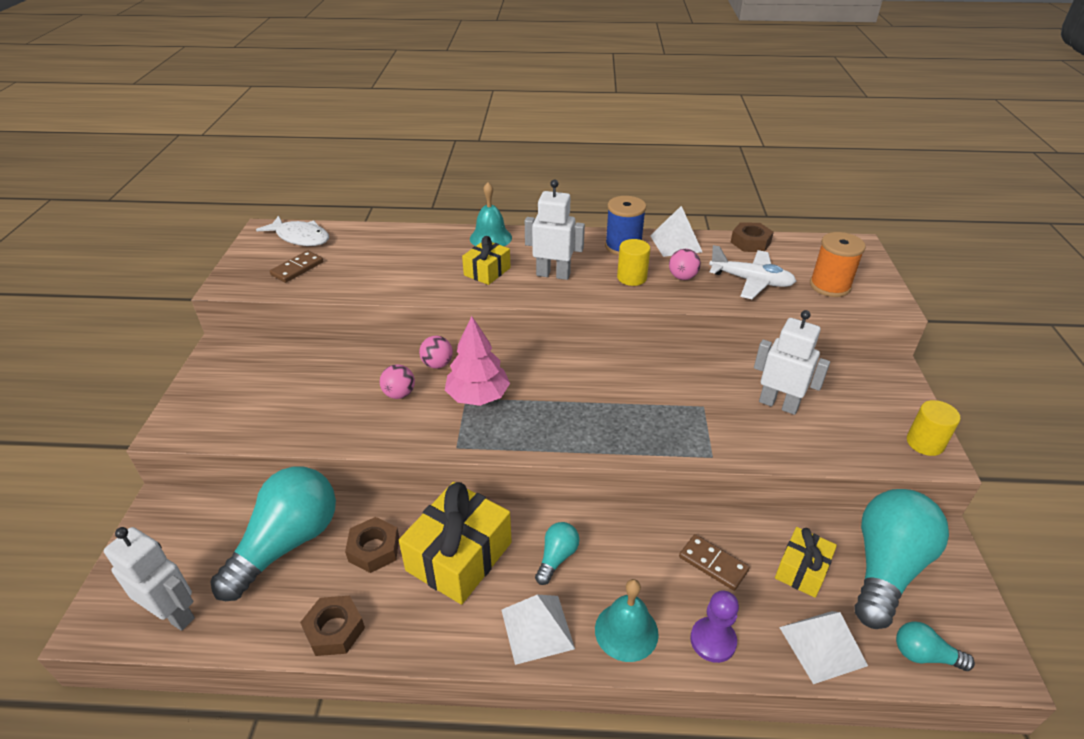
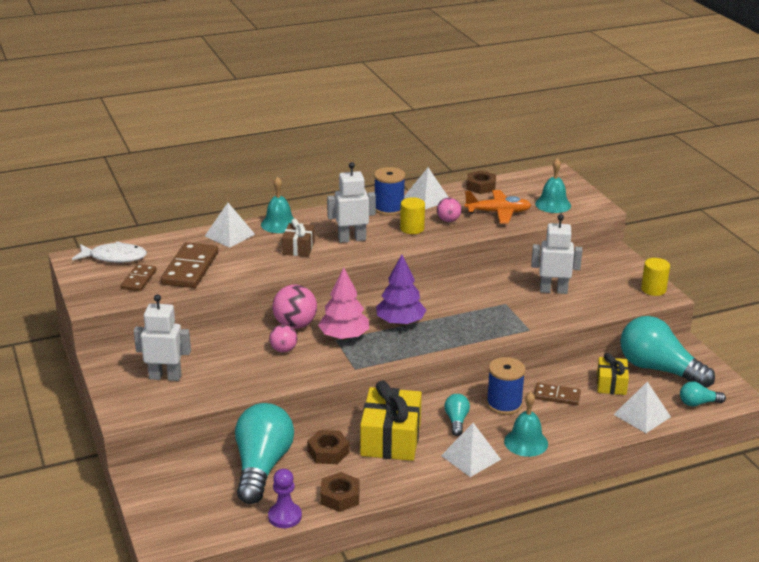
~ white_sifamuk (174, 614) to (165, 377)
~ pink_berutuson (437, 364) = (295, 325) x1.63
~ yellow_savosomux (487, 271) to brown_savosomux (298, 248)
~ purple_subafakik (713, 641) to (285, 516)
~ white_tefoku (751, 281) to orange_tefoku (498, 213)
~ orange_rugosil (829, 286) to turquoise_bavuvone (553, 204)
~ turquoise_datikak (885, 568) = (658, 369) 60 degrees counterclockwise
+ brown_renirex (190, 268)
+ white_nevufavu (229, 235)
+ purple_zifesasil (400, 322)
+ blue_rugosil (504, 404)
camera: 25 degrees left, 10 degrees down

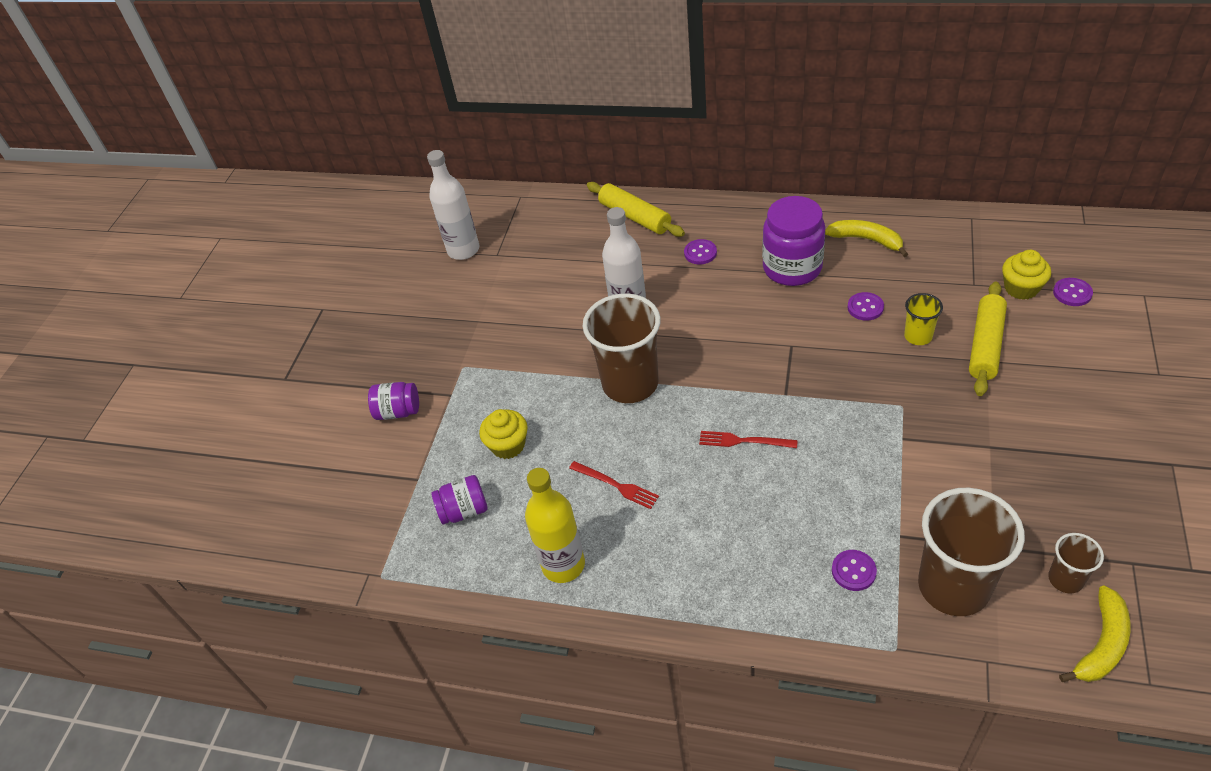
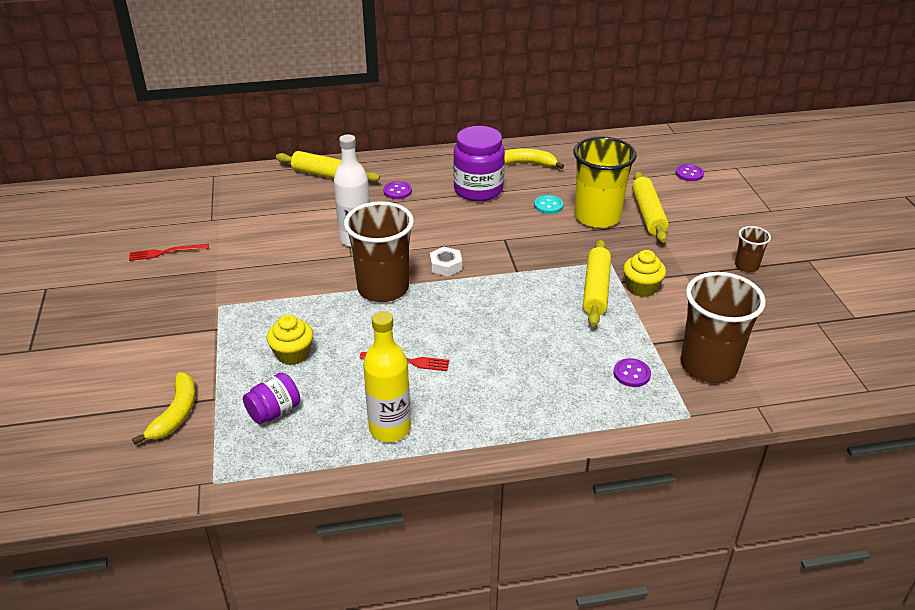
- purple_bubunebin (398, 411)
- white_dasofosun (463, 250)
~ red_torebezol (744, 441) to (166, 252)
~ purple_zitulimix (865, 307) to turquoise_zitulimix (548, 205)
~ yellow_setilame (918, 336) = (597, 217) x2.09
~ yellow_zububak (1021, 288) to (641, 287)
~ brown_setilame (1065, 579) to (746, 266)
~ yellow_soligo (1101, 644) to (176, 413)
+ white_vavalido (445, 265)
+ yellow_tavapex (596, 289)
camera: 30 degrees left, 10 degrees down

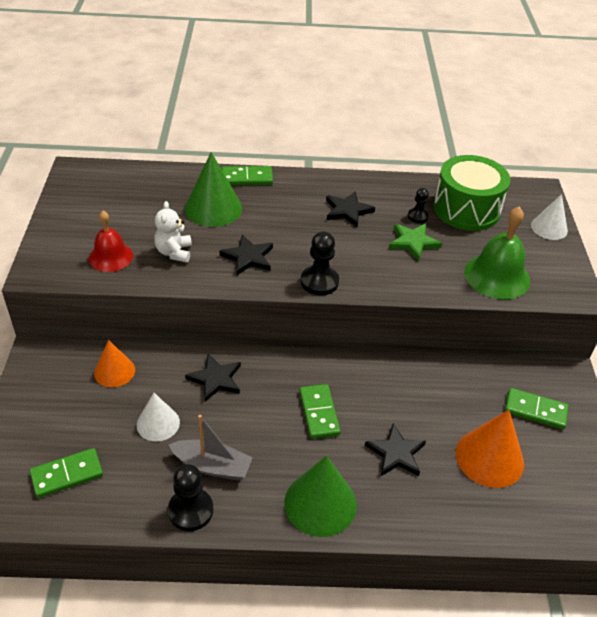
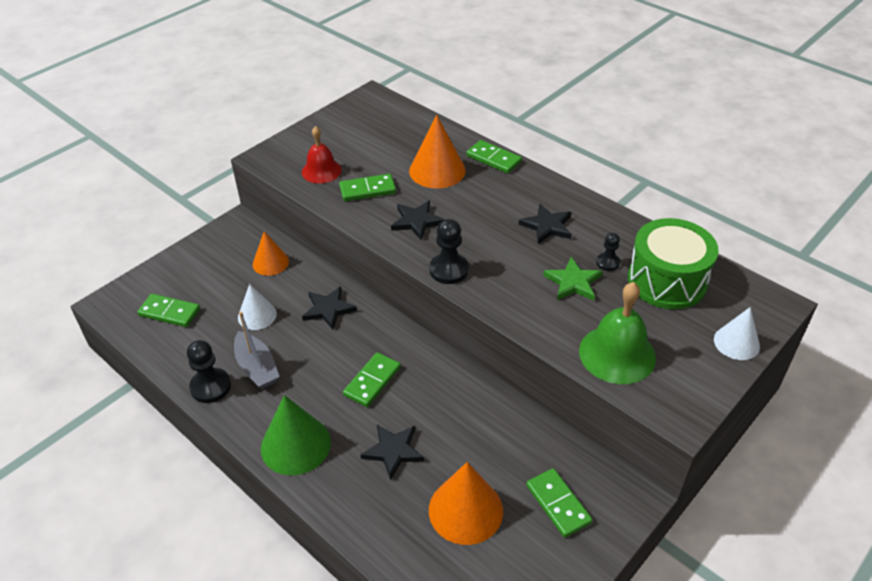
~ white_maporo (174, 252) to green_renirex (367, 190)
~ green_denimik (213, 208) to orange_denimik (437, 170)
camera: 45 degrees right, 0 degrees up

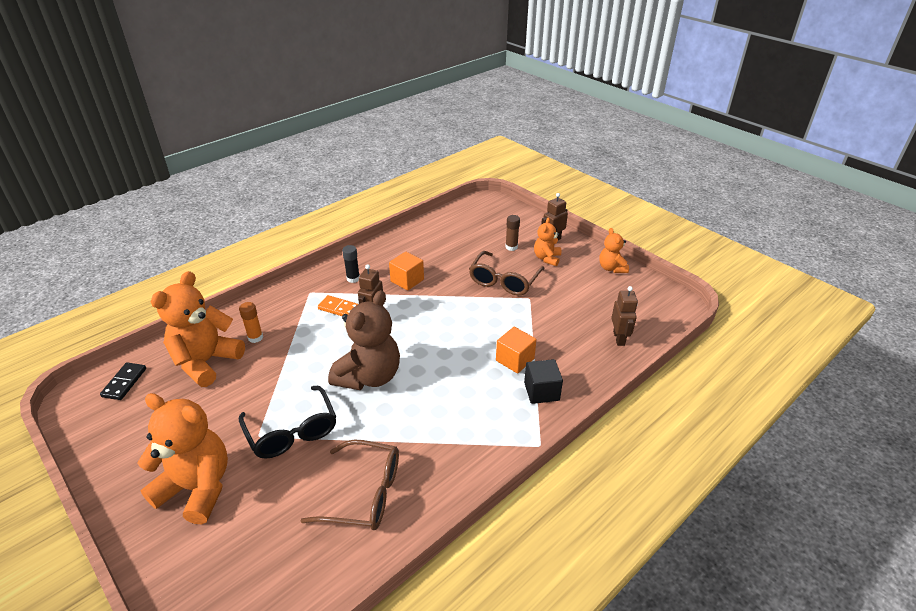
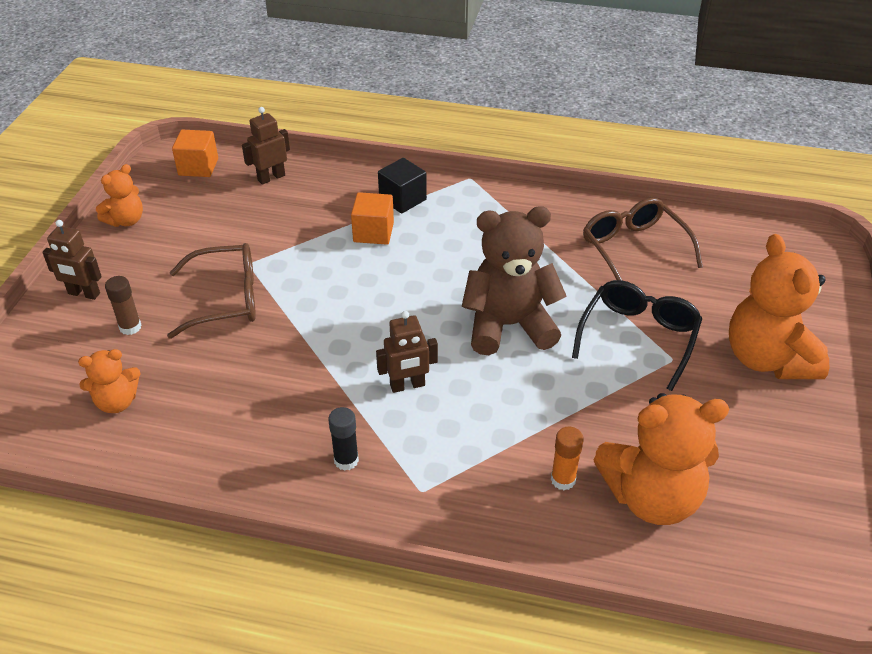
- black_renirex (124, 382)
- orange_renirex (339, 308)
~ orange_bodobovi (407, 280) to (198, 167)
~ orange_maporo (547, 258) to (117, 402)
camera: 125 degrees left, 5 degrees up

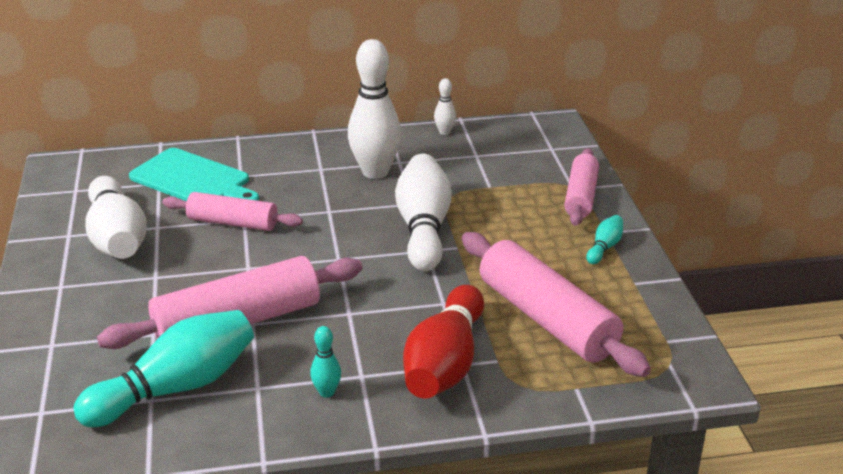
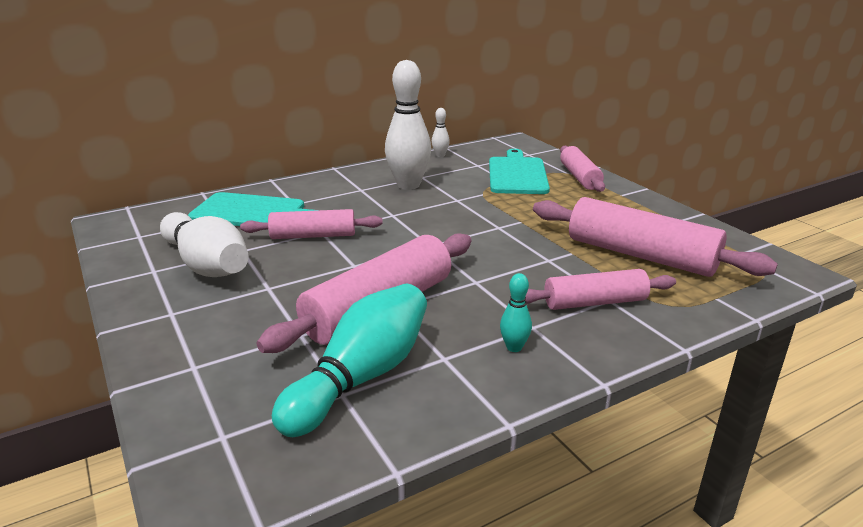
- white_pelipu (423, 228)
~ red_pelipu (445, 363) to pink_tavapex (595, 302)
- turquoise_pelipu (604, 247)
+ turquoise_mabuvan (517, 174)
camera: 20 degrees left, 5 degrees down

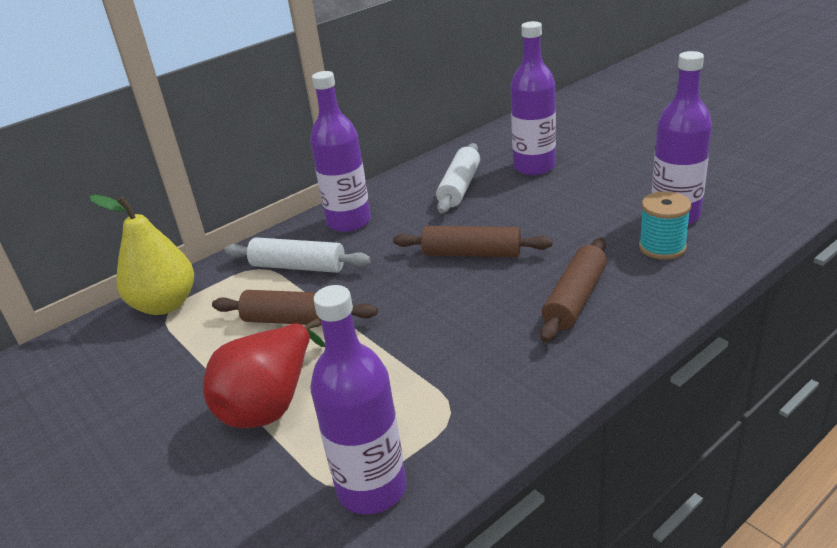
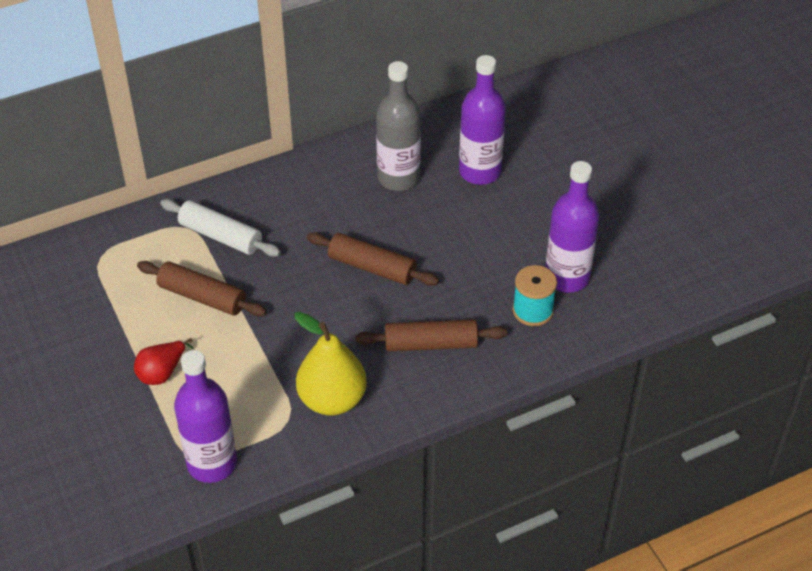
~ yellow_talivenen (165, 304) to (332, 399)
~ red_talivenen (271, 403) = (162, 372) x0.57
- purple_dasofosun (349, 222)
~ white_tavapex (459, 187) to grey_dasofosun (398, 178)
~ brown_tavapex (575, 299) = (430, 344) 45 degrees clockwise
camera: 10 degrees right, 15 degrees up

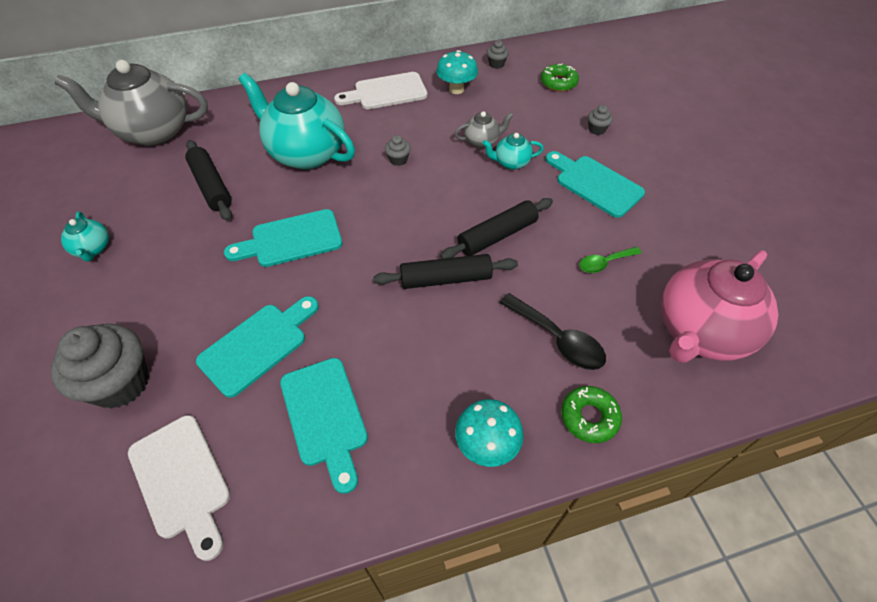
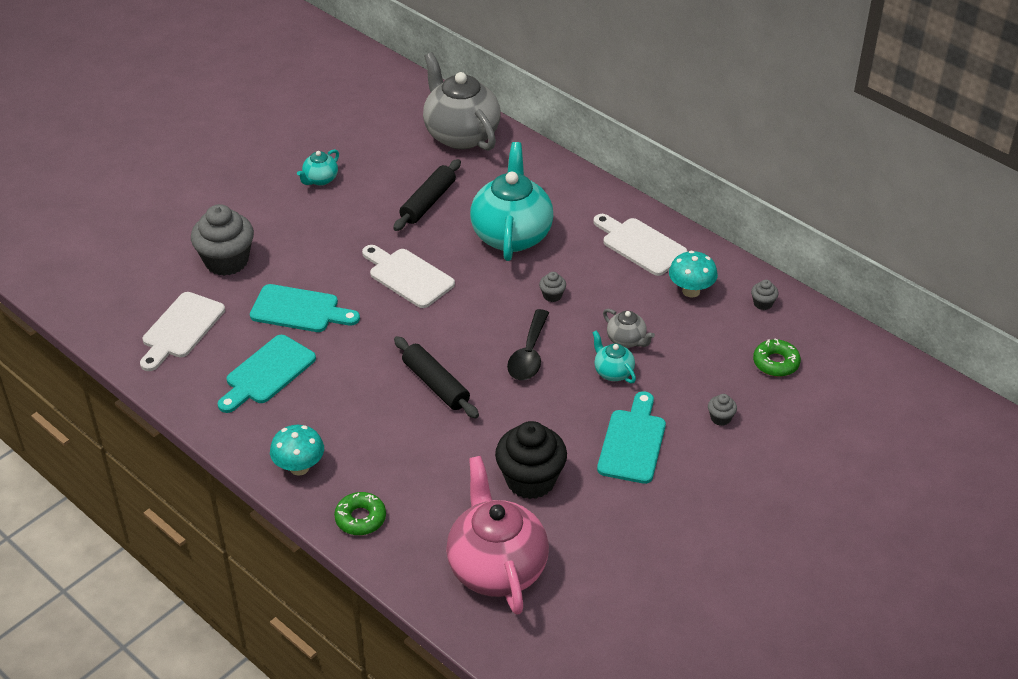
~ turquoise_mabuvan (291, 239) to white_mabuvan (408, 276)
- black_tavapex (497, 235)
~ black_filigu (558, 339) to (529, 355)
~ green_filigu (604, 263) to black_zububak (530, 480)
~ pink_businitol (700, 332) = (496, 567) 60 degrees clockwise
camera: 60 degrees right, 10 degrees down

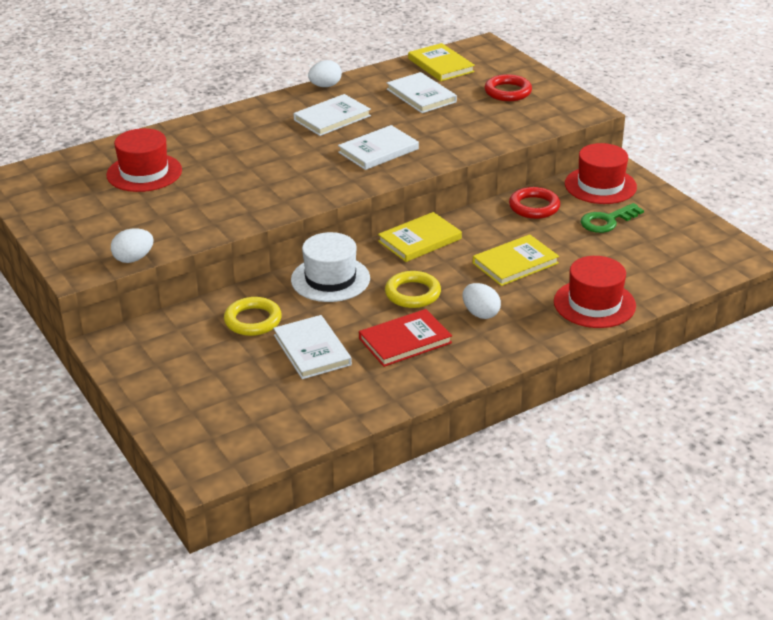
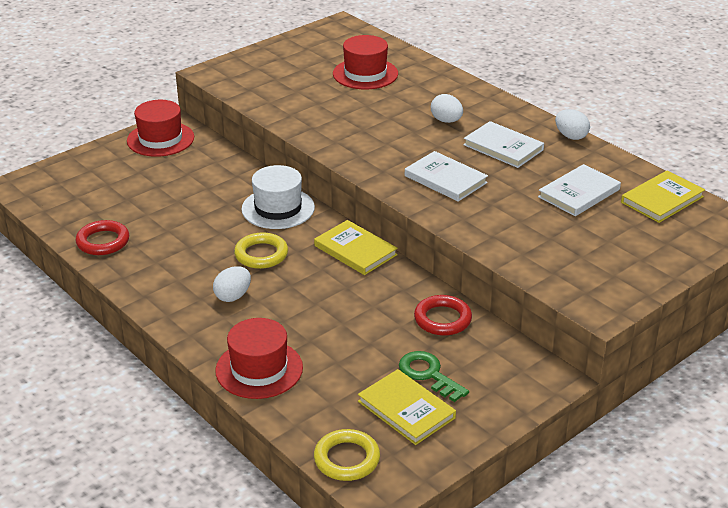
~ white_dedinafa (133, 259) to (446, 121)
~ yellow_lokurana (253, 320) to (347, 459)
- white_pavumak (312, 350)
- red_pavumak (405, 341)
~ yellow_pavumak (515, 263) to (406, 409)
~ red_lokurana (508, 92) to (103, 242)
~ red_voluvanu (600, 185) to (160, 139)
camera: 80 degrees right, 0 degrees up

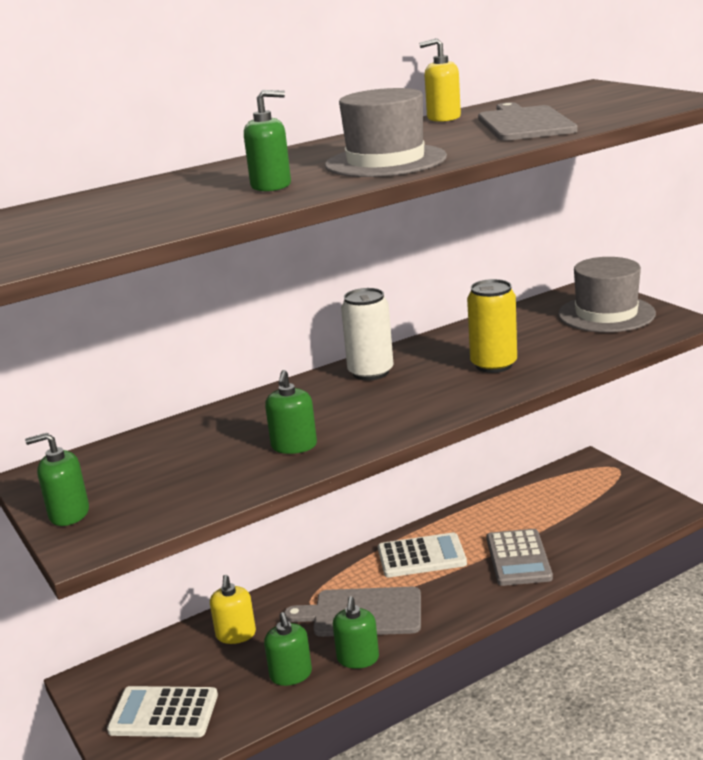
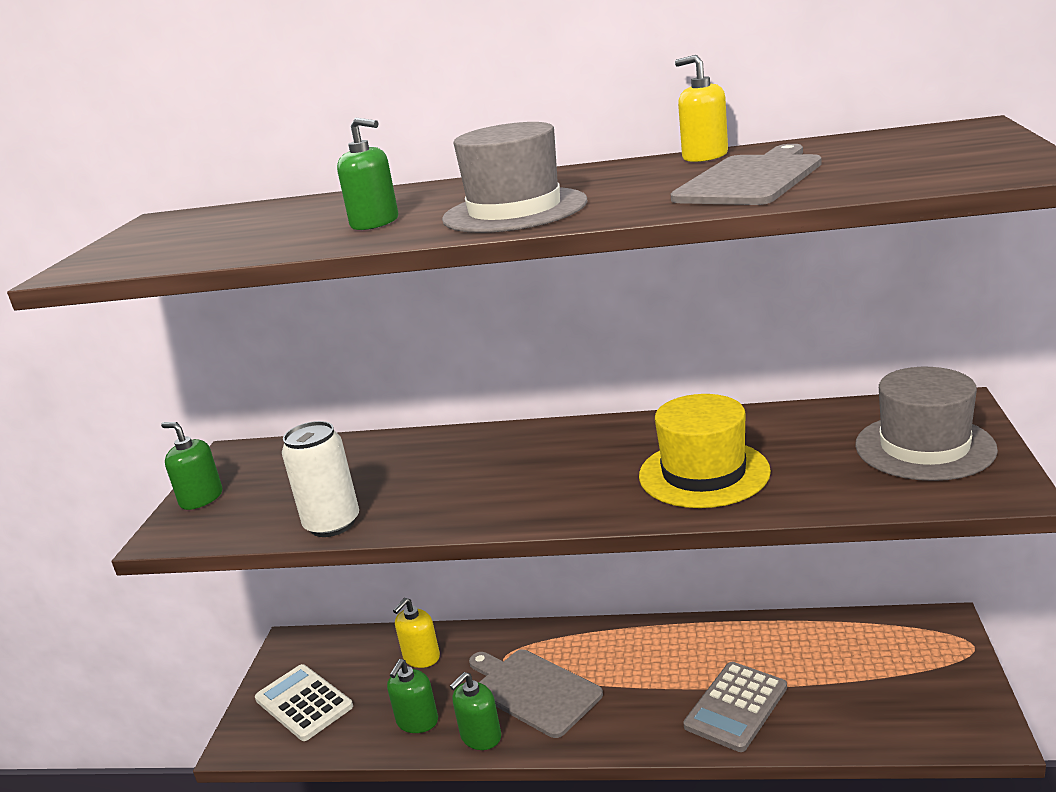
- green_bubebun (294, 446)
~ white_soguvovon (370, 372) to (332, 524)
- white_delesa (421, 556)
~ yellow_soguvovon (493, 365) to yellow_voluvanu (703, 473)
camera: 40 degrees right, 0 degrees up

